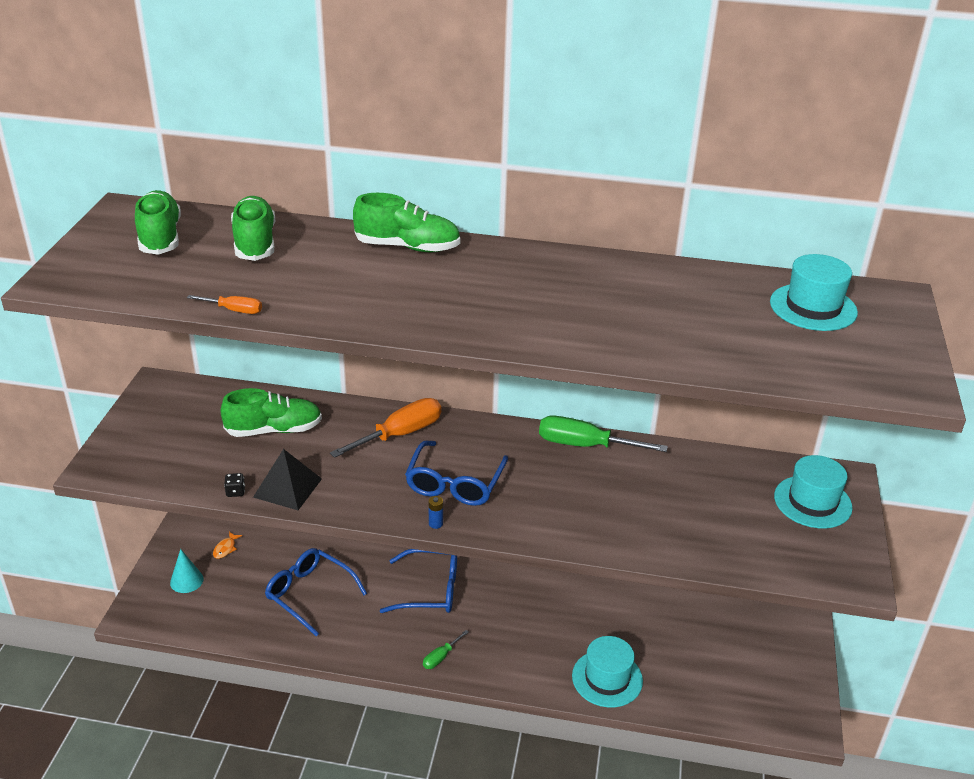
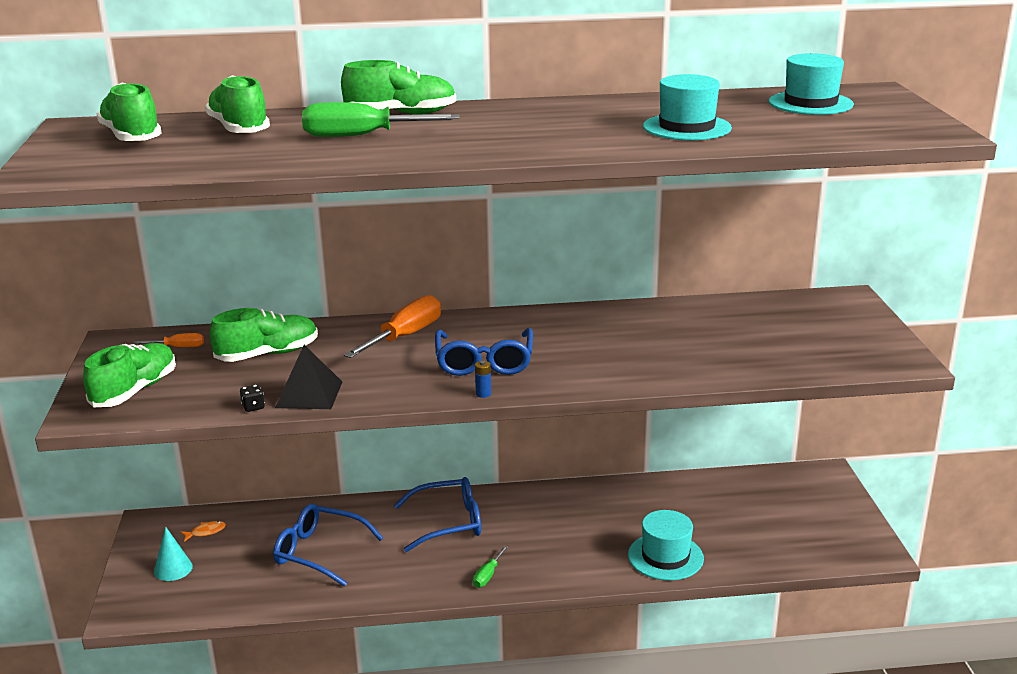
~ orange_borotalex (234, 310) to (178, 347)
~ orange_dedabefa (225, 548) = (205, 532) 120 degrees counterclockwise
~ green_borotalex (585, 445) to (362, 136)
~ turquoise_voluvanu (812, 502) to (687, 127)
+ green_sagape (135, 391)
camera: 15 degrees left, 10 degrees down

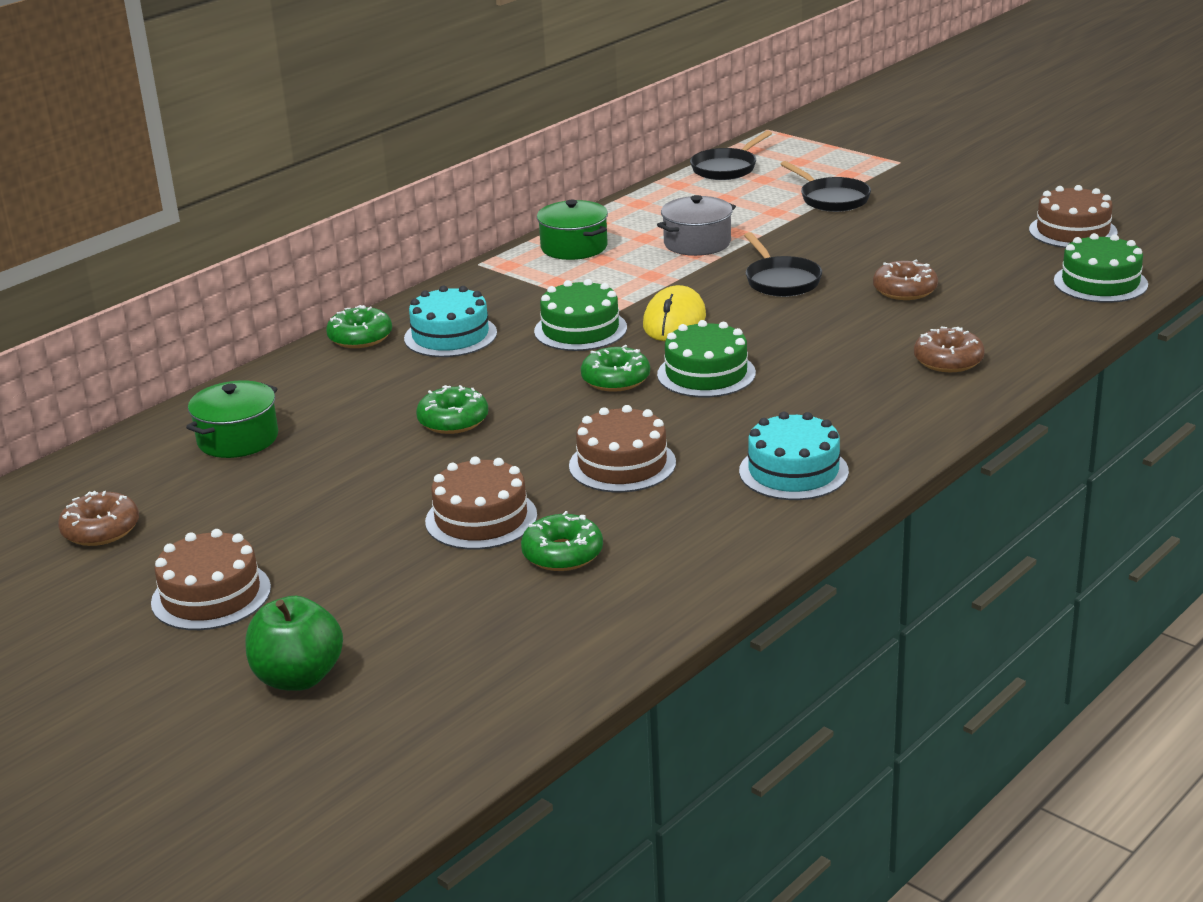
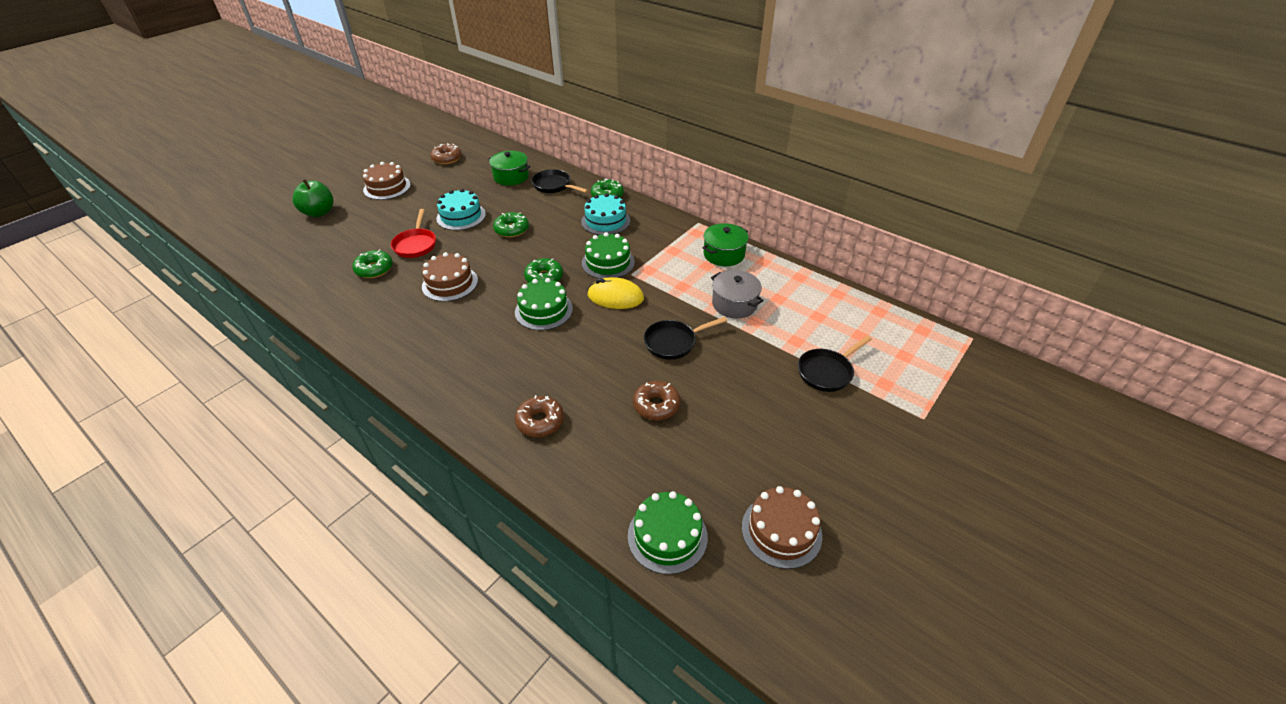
~ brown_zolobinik (481, 518) to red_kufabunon (416, 244)
~ black_kufabunon (726, 168) to (554, 186)
~ turquoise_zolobinik (793, 471) to (461, 216)
camera: 85 degrees right, 15 degrees up

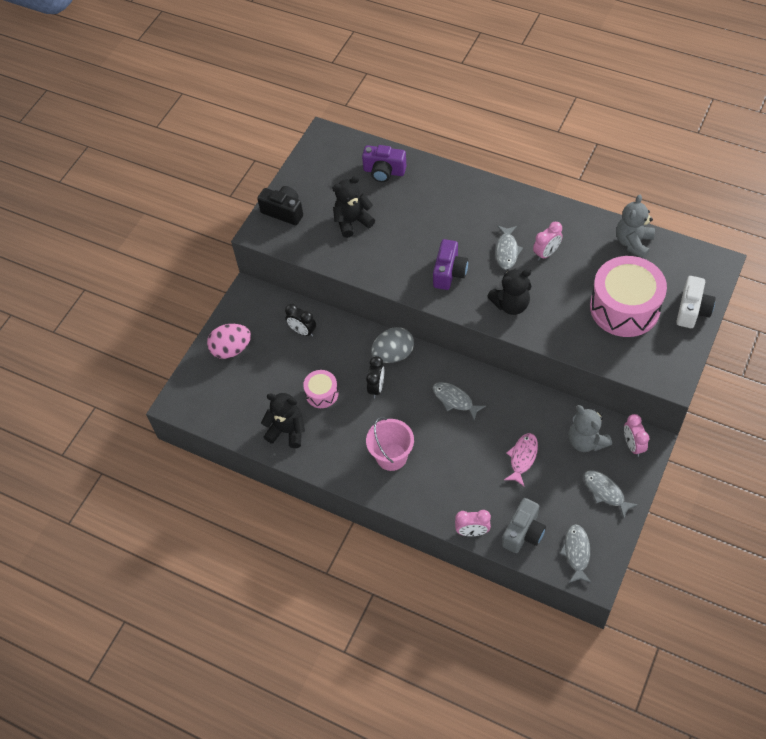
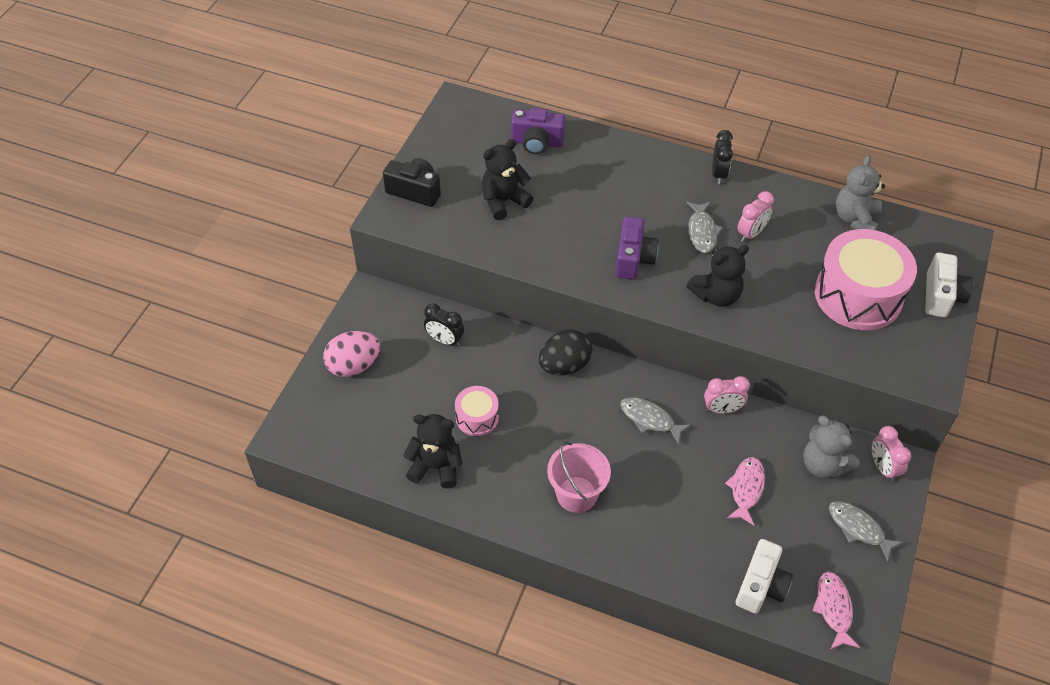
~ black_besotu (376, 387) to (718, 174)
~ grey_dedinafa (393, 354) to black_dedinafa (564, 365)
~ pink_besotu (472, 531) to (722, 409)
~ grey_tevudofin (523, 532) to white_tevudofin (761, 586)
~ grey_dedabefa (576, 552) to pink_dedabefa (833, 609)
camera: 10 degrees left, 5 degrees down

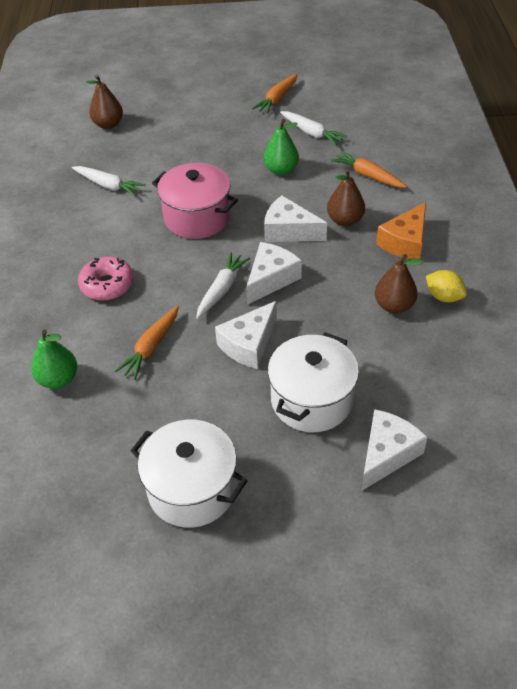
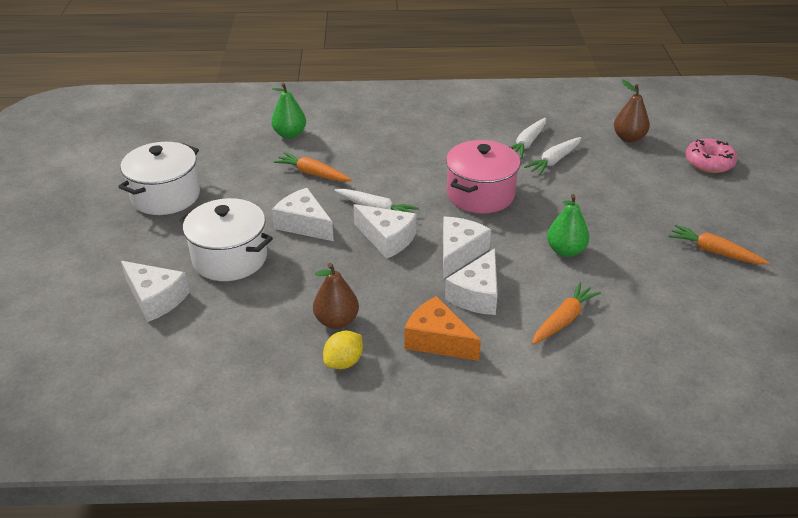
~ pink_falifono (107, 285) to (709, 163)
~ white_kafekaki (311, 133) to (554, 161)
~ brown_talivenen (345, 220) to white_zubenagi (477, 295)
camera: 90 degrees right, 10 degrees down

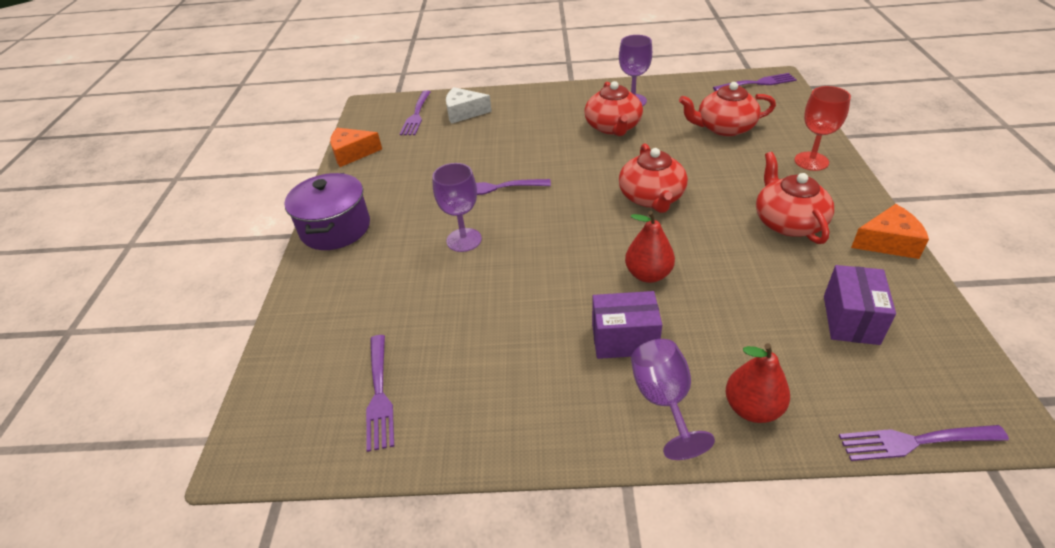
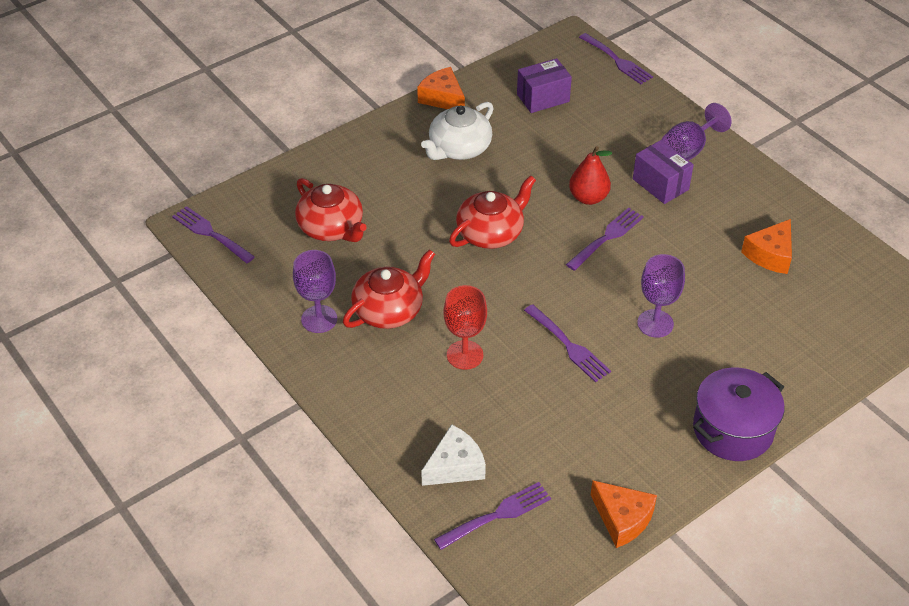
~ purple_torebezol (379, 395) to (607, 237)
~ white_zubenagi (464, 112) = (455, 466) 90 degrees counterclockwise
- red_talivenen (752, 408)
~ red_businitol (788, 222) to white_businitol (459, 148)
~ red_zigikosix (811, 161) to (465, 355)
+ orange_zubenagi (770, 254)
camera: 130 degrees left, 5 degrees up

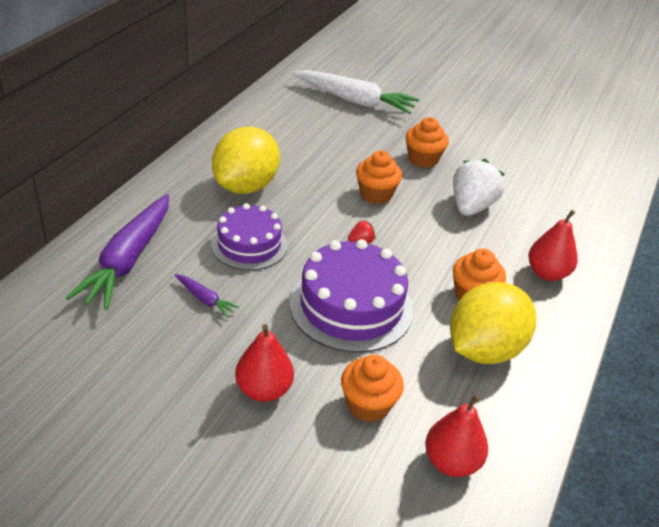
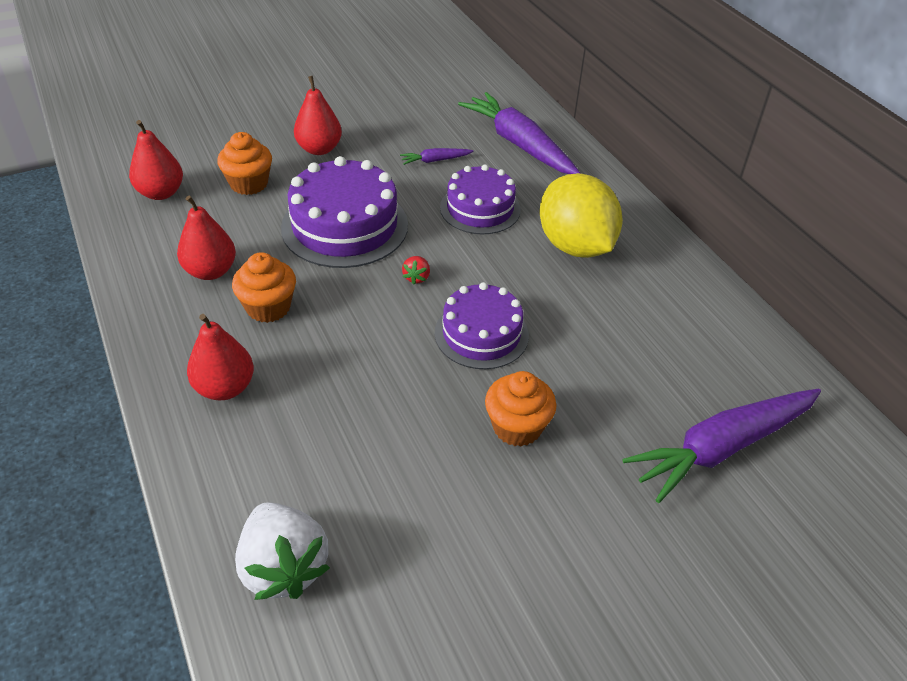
~ white_kafekaki (355, 101) to purple_kafekaki (722, 448)
~ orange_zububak (376, 194) to purple_zolobinik (481, 334)
~ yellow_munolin (484, 349) to red_talivenen (211, 271)
~ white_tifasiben (471, 207) to (283, 567)
camera: 130 degrees right, 5 degrees up

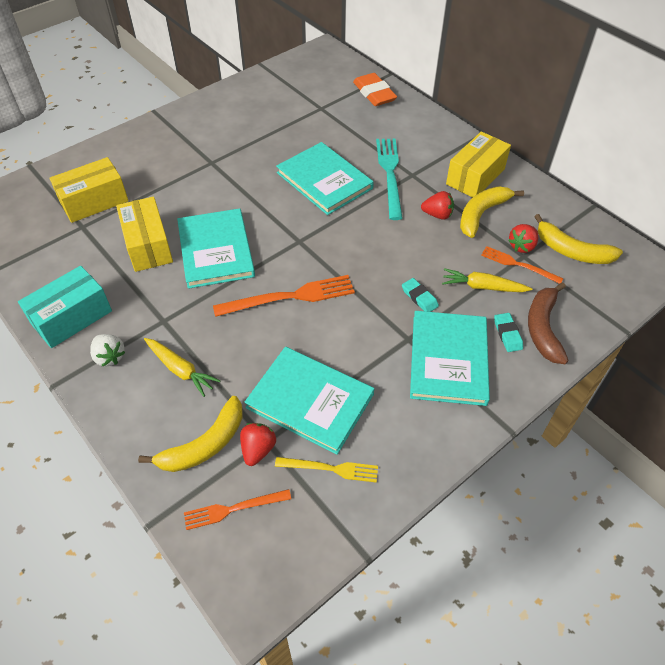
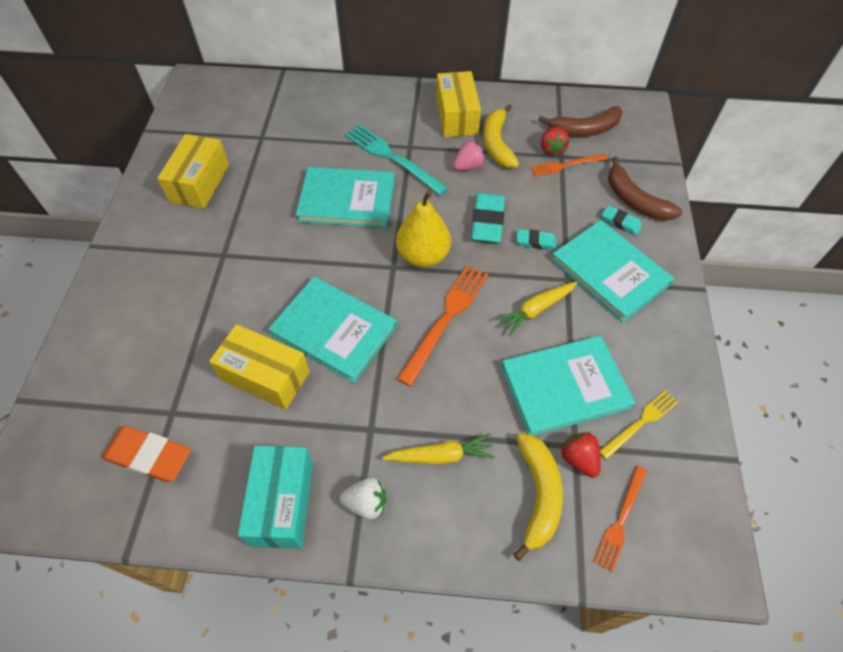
~ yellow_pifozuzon (94, 201) to (200, 183)
~ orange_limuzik (374, 93) to (149, 456)
~ red_tifasiben (437, 215) to pink_tifasiben (468, 166)
~ yellow_kafekaki (483, 287) to (536, 310)
~ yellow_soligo (572, 251) to brown_soligo (585, 130)
+ yellow_talivenen (423, 256)
+ turquoise_limuzik (487, 221)
camera: 45 degrees left, 5 degrees up

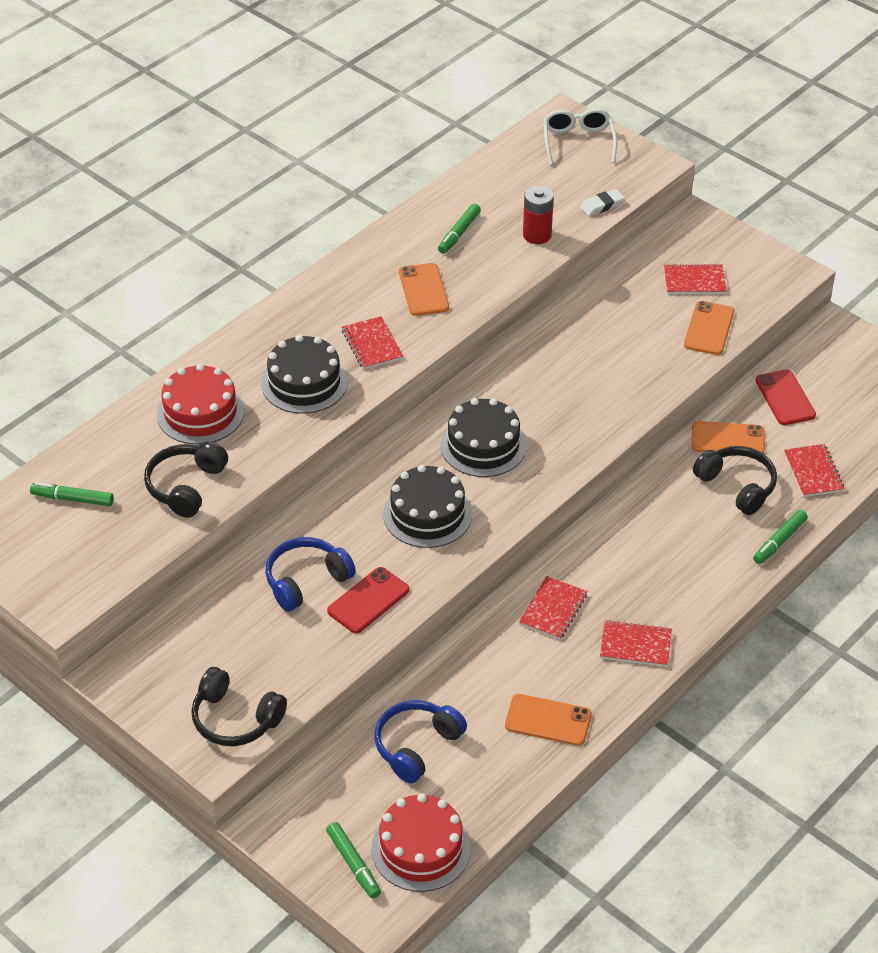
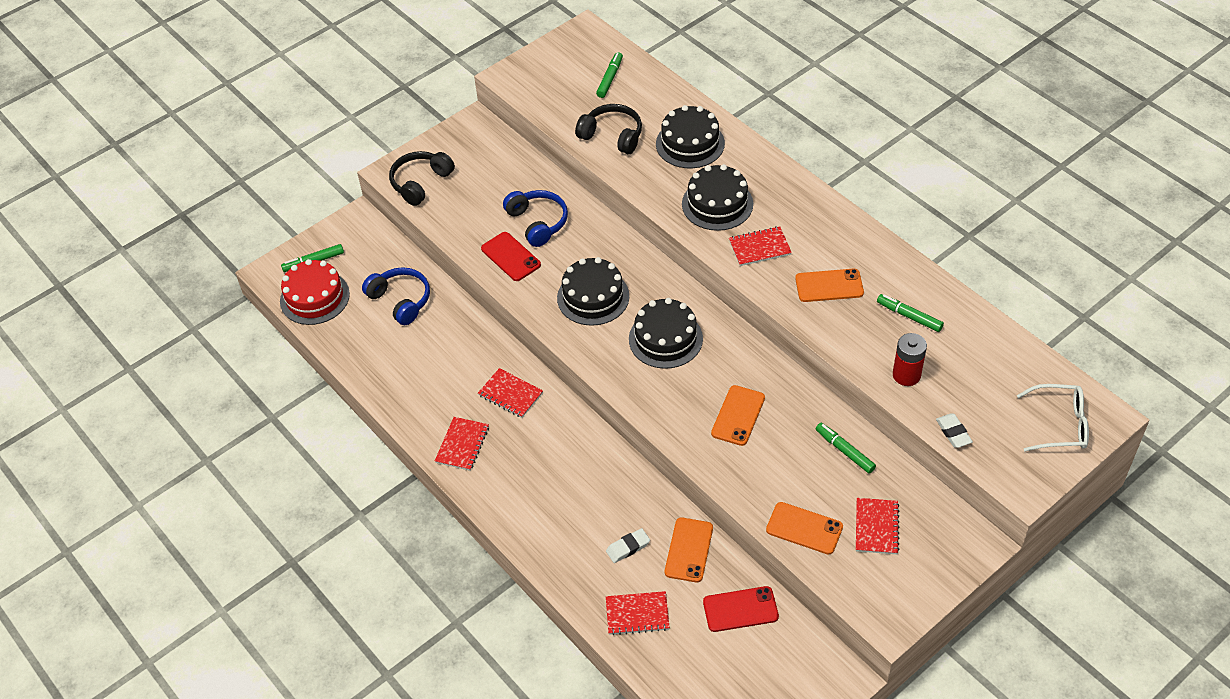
~ red_zolobinik (200, 412) to black_zolobinik (690, 143)
~ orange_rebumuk (548, 720) to (738, 415)
~ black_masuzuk (737, 486) to white_limuzik (628, 547)
~ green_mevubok (779, 541) to (844, 451)
camera: 100 degrees right, 5 degrees up

